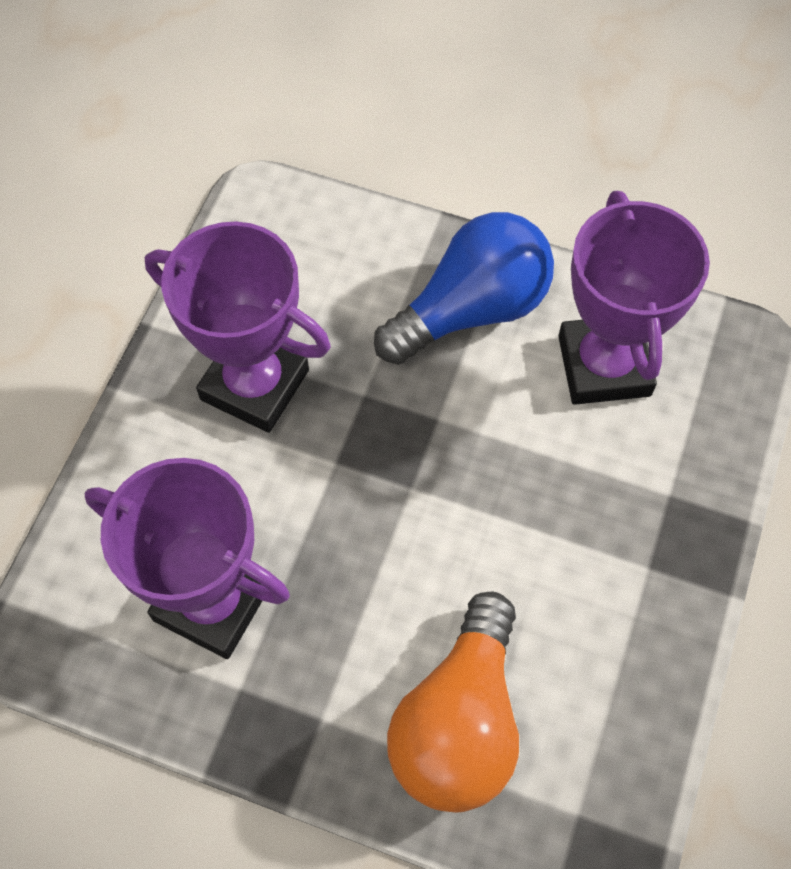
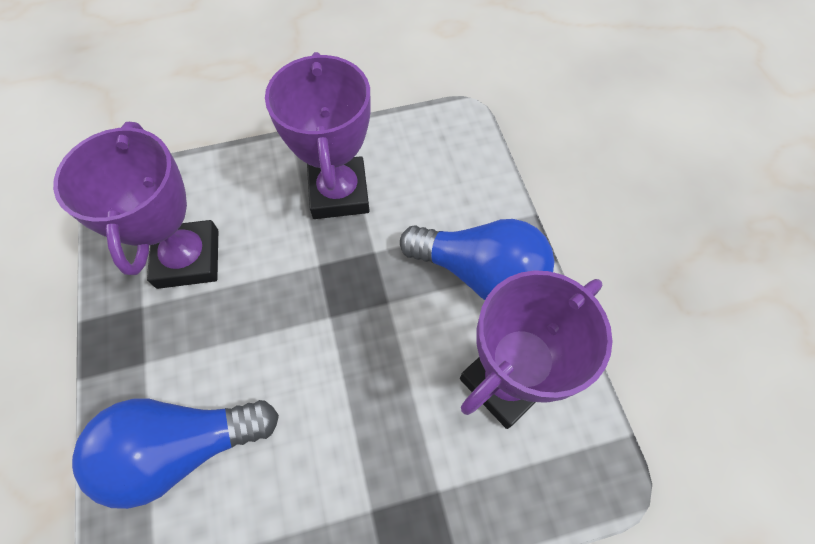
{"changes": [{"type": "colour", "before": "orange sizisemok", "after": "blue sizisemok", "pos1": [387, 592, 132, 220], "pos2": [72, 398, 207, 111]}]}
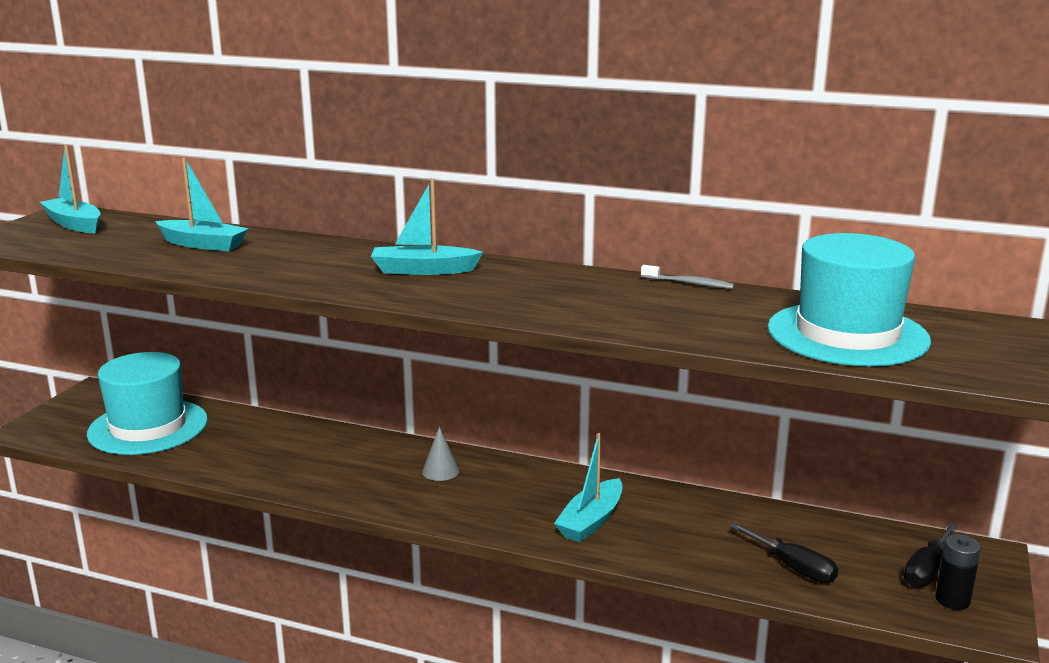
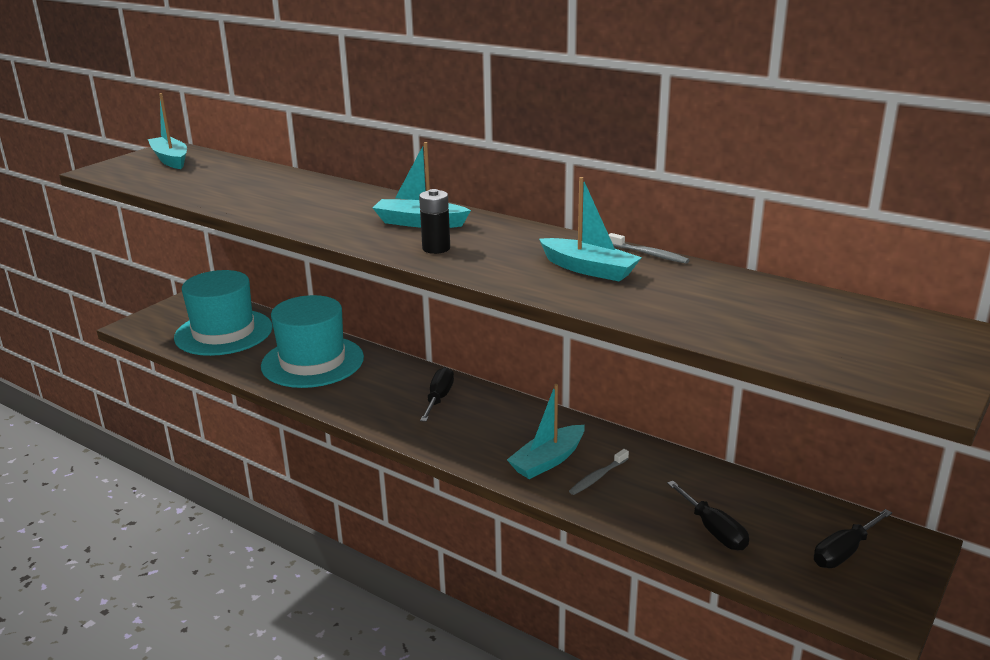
{"changes": [{"type": "relocated", "before": "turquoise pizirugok", "pos1": [155, 158, 94, 93], "pos2": [539, 177, 103, 105]}, {"type": "exchanged", "before": "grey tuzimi", "after": "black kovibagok", "pos1": [422, 426, 38, 55], "pos2": [420, 367, 34, 55]}, {"type": "relocated", "before": "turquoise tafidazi", "pos1": [768, 233, 163, 133], "pos2": [261, 295, 103, 93]}, {"type": "relocated", "before": "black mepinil", "pos1": [935, 534, 46, 76], "pos2": [419, 189, 31, 65]}, {"type": "appeared", "after": "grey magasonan", "pos2": [569, 449, 60, 46]}]}
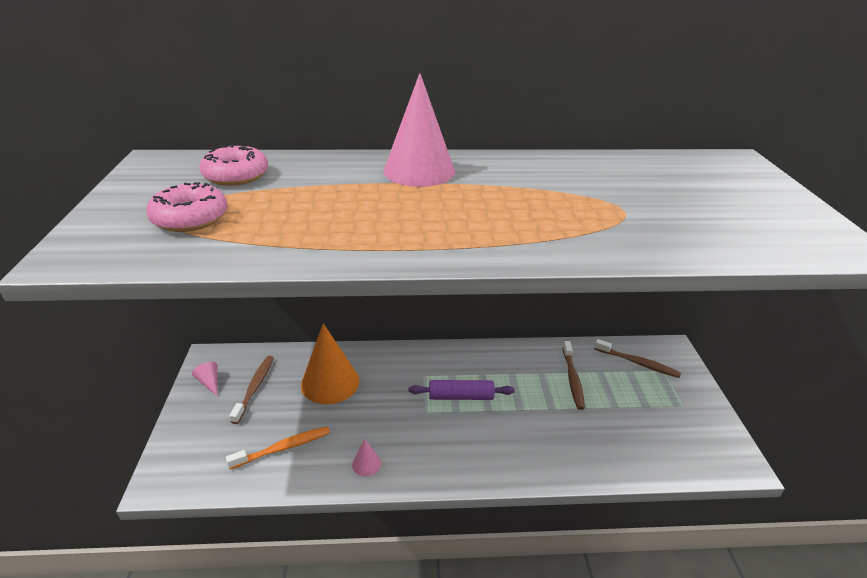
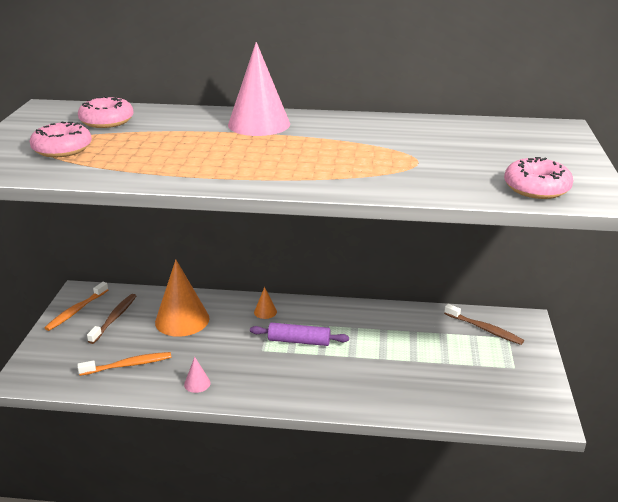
{"changes": [{"type": "exchanged", "before": "pink tuzimi", "after": "orange magasonan", "pos1": [192, 362, 25, 34], "pos2": [44, 282, 64, 49]}, {"type": "missing", "before": "brown magasonan", "pos1": [562, 341, 23, 69]}, {"type": "appeared", "after": "orange tuzimi", "pos2": [254, 287, 23, 32]}, {"type": "appeared", "after": "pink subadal", "pos2": [504, 157, 69, 42]}]}
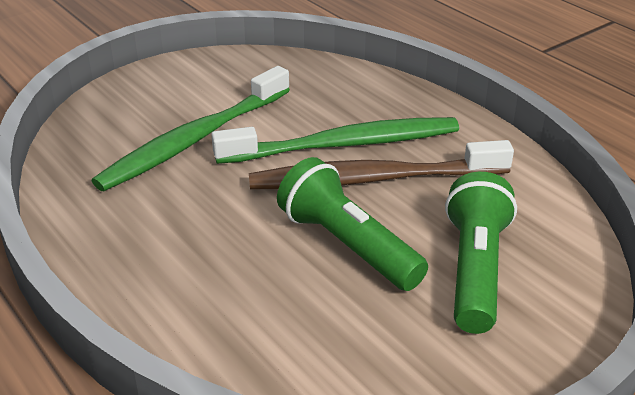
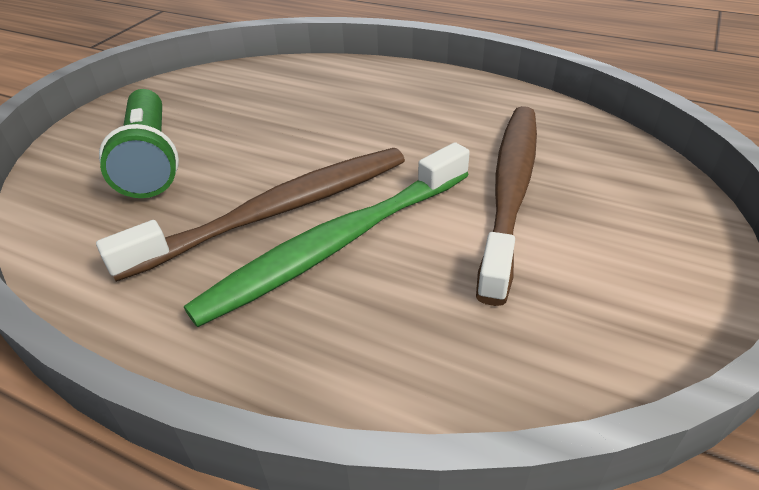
{"changes": [{"type": "colour", "before": "green magasonan", "after": "brown magasonan", "pos1": [91, 66, 199, 125], "pos2": [476, 106, 61, 200]}, {"type": "missing", "before": "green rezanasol", "pos1": [277, 157, 151, 134]}]}
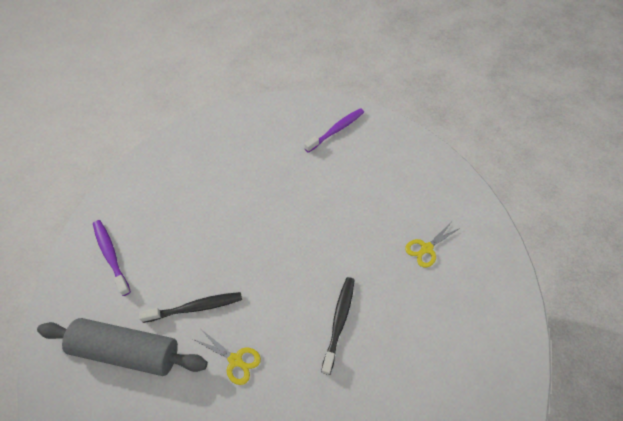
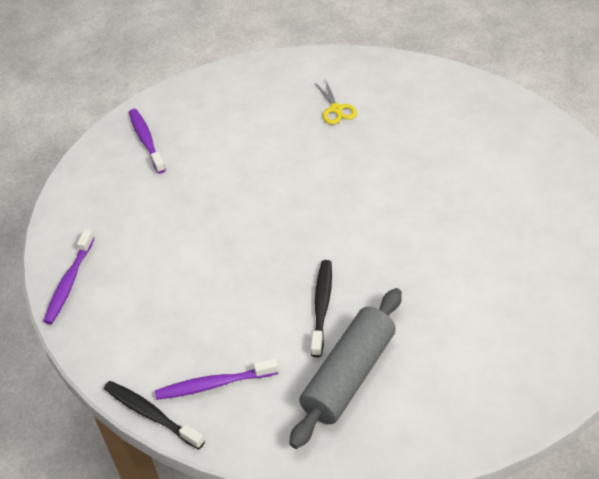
{"changes": [{"type": "missing", "before": "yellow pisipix", "pos1": [193, 330, 68, 55]}, {"type": "relocated", "before": "black magasonan", "pos1": [321, 277, 34, 98], "pos2": [104, 381, 101, 69]}, {"type": "appeared", "after": "purple magasonan", "pos2": [43, 229, 52, 95]}]}
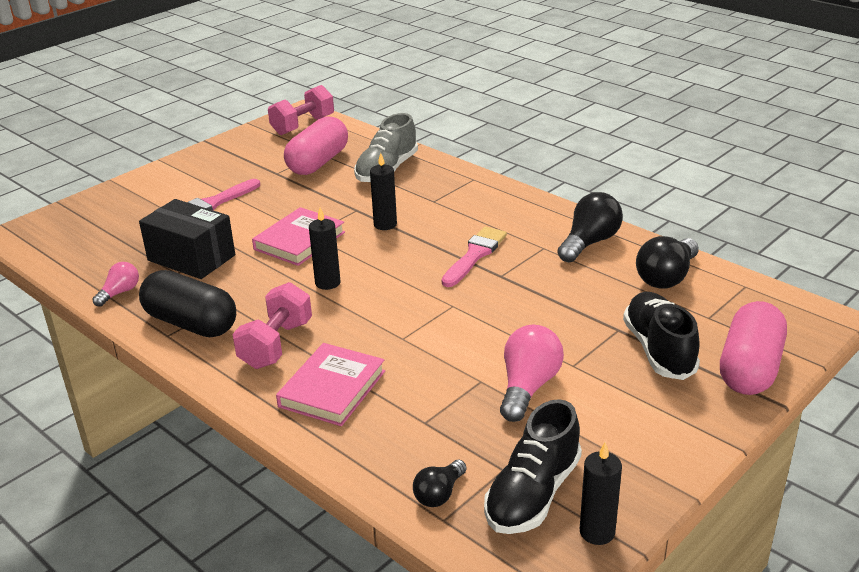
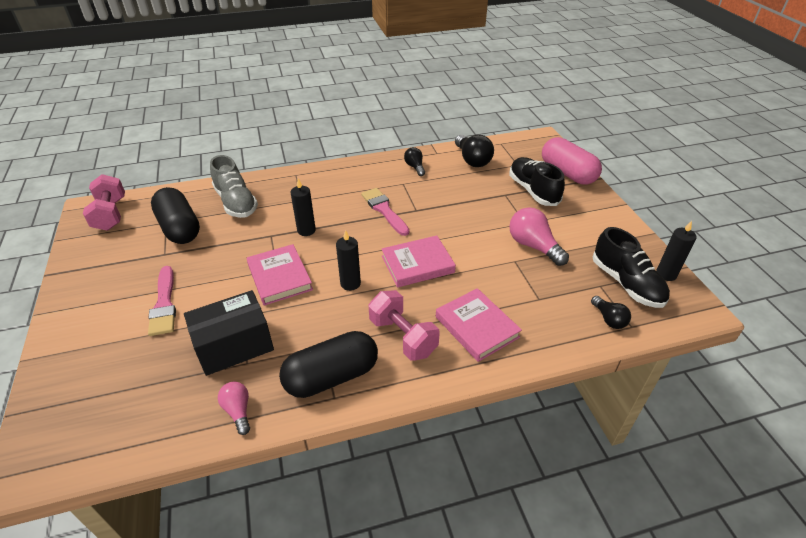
{"changes": [{"type": "colour", "before": "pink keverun", "after": "black keverun", "pos1": [284, 117, 64, 58], "pos2": [151, 187, 49, 57]}, {"type": "size", "before": "black sizisemok", "pos1": [557, 192, 66, 71], "pos2": [404, 147, 21, 29], "scale": 0.59}, {"type": "spun", "before": "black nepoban", "pos1": [623, 292, 77, 88], "pos2": [509, 157, 56, 49], "turn": 45}, {"type": "appeared", "after": "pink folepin", "pos2": [381, 235, 75, 53]}]}
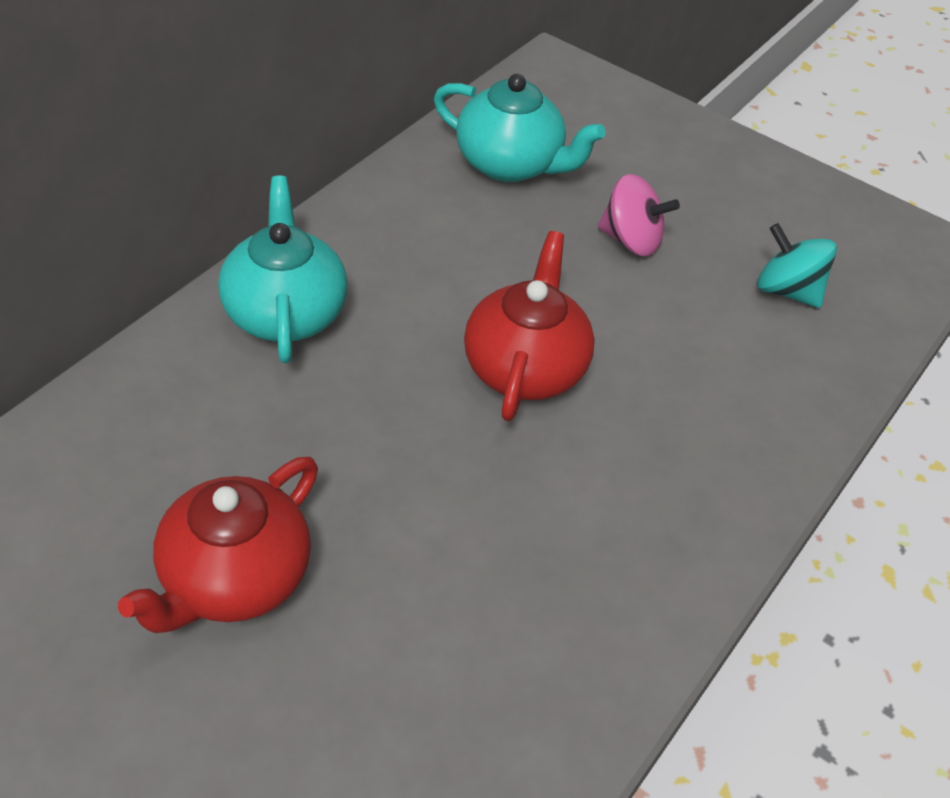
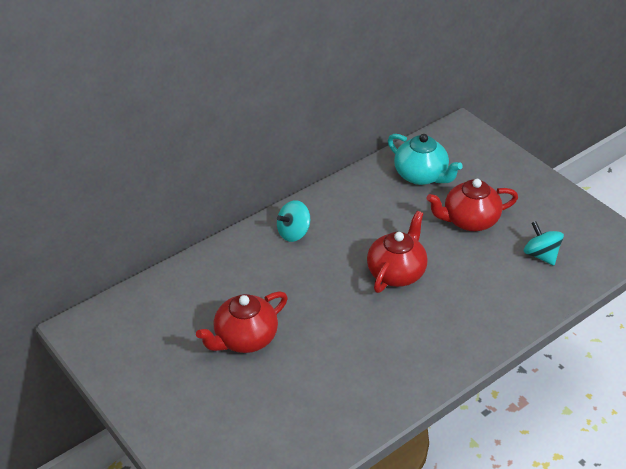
{"changes": [{"type": "exchanged", "before": "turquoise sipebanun", "after": "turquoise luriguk", "pos1": [218, 176, 130, 187], "pos2": [277, 200, 33, 42]}, {"type": "exchanged", "before": "pink luriguk", "after": "red sipebanun", "pos1": [598, 174, 82, 83], "pos2": [426, 179, 92, 52]}]}
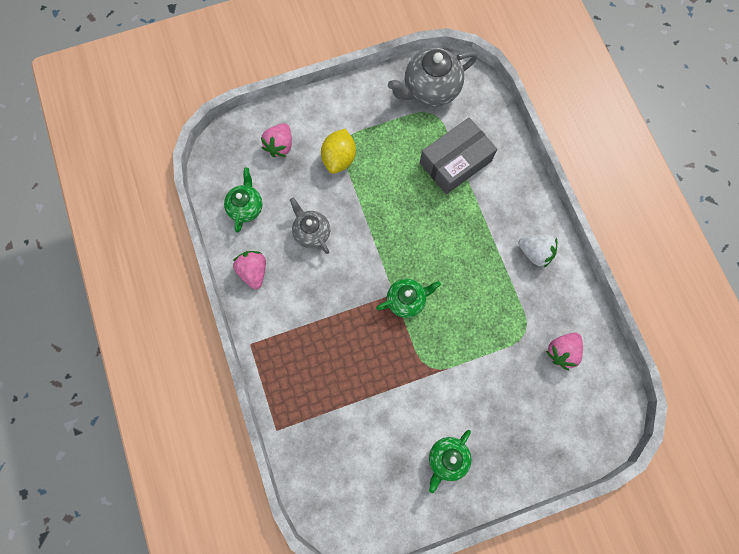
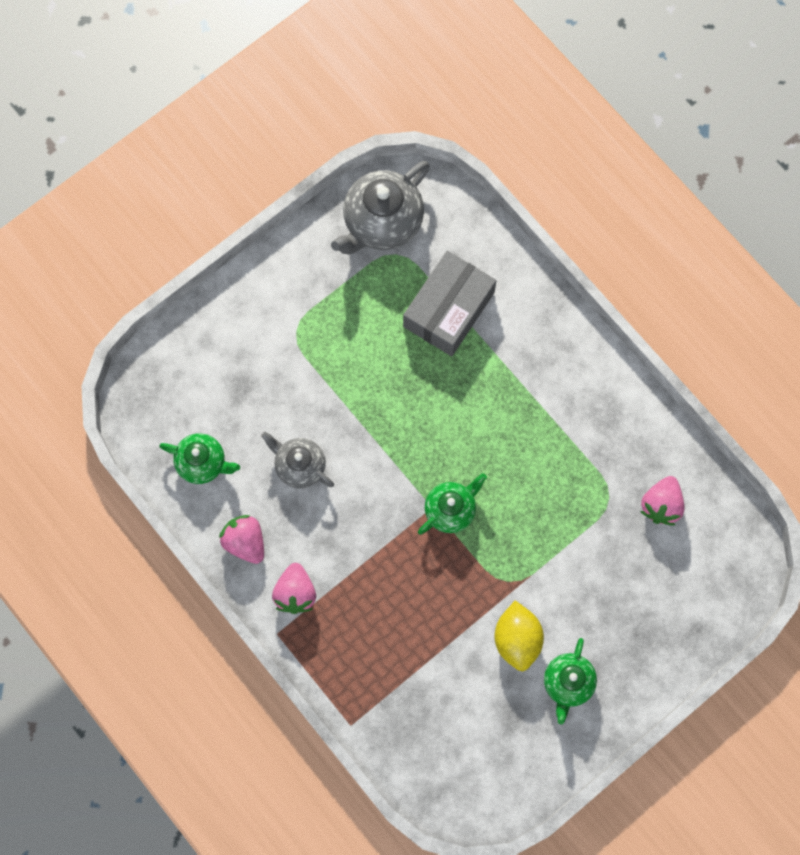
{"changes": [{"type": "spun", "before": "green sipebanun", "pos1": [224, 168, 39, 64], "pos2": [159, 434, 81, 50], "turn": 120}, {"type": "relocated", "before": "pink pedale", "pos1": [261, 123, 31, 34], "pos2": [272, 563, 44, 51]}, {"type": "relocated", "before": "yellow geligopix", "pos1": [321, 129, 35, 45], "pos2": [495, 600, 49, 71]}, {"type": "missing", "before": "white pedale", "pos1": [518, 234, 39, 34]}]}
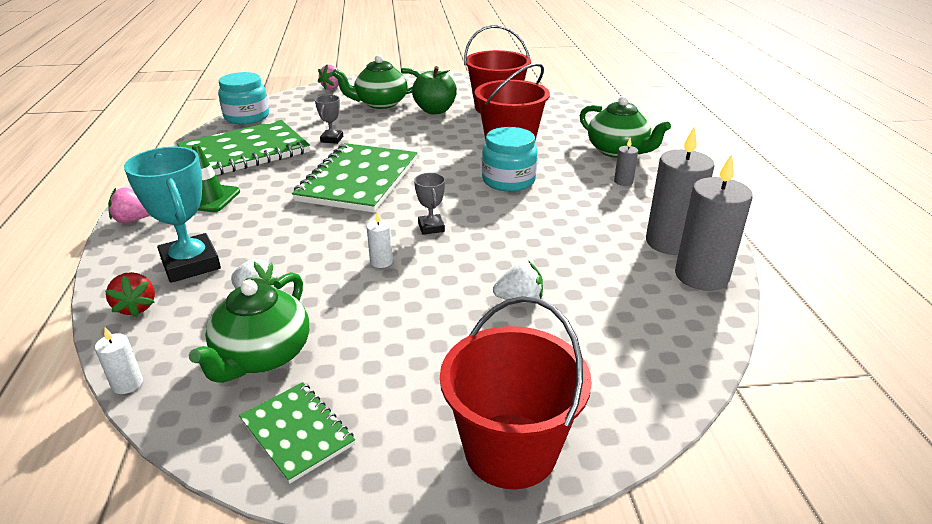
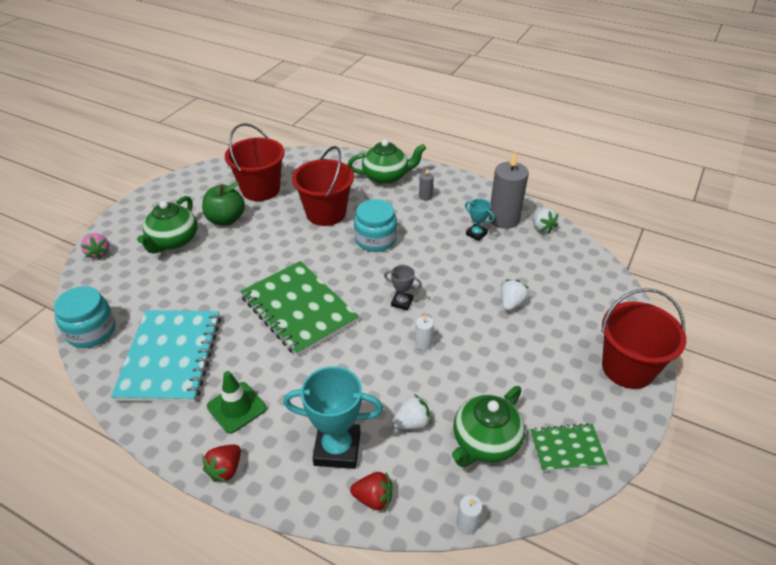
{"changes": [{"type": "colour", "before": "pink pedale", "after": "red pedale", "pos1": [108, 187, 42, 36], "pos2": [202, 445, 39, 38]}, {"type": "colour", "before": "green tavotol", "after": "turquoise tavotol", "pos1": [177, 120, 133, 55], "pos2": [111, 310, 110, 92]}, {"type": "spun", "before": "green sipebanun", "pos1": [189, 272, 120, 111], "pos2": [452, 386, 73, 81], "turn": 75}, {"type": "missing", "before": "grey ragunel", "pos1": [315, 95, 28, 49]}, {"type": "exchanged", "before": "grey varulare", "after": "white pedale", "pos1": [675, 154, 78, 137], "pos2": [532, 208, 27, 26]}, {"type": "appeared", "after": "turquoise ragunel", "pos2": [465, 199, 29, 42]}]}
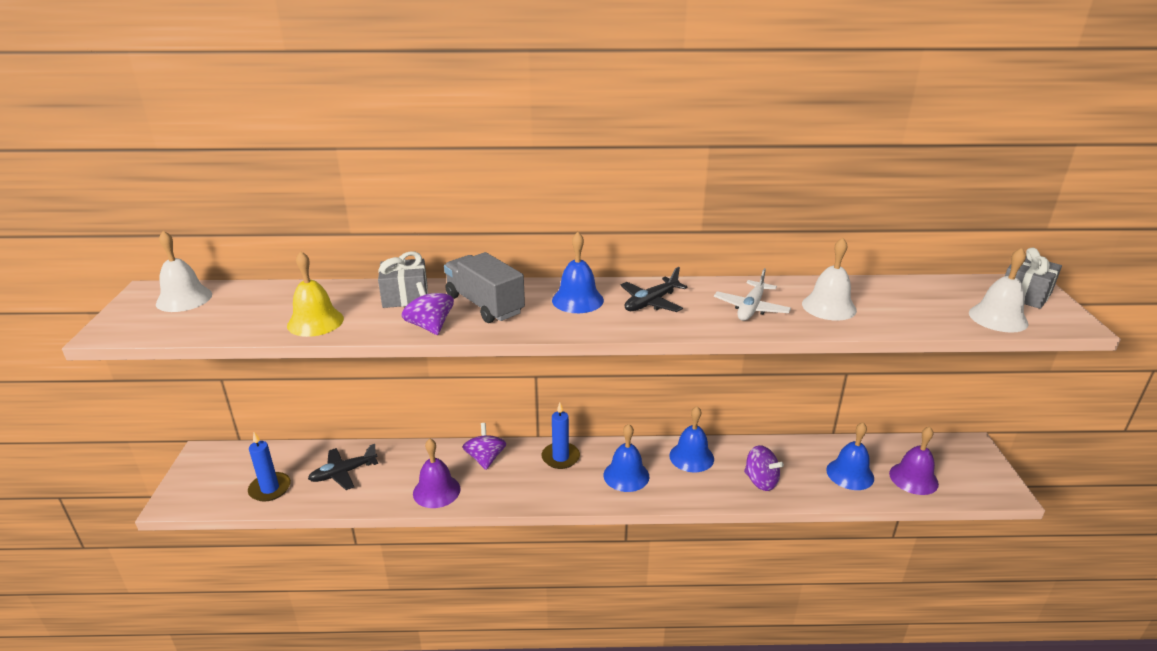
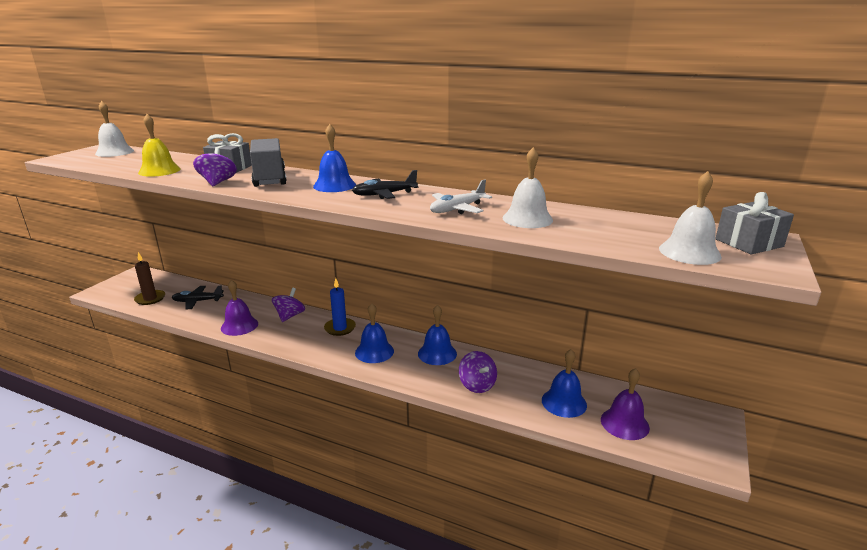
{"changes": [{"type": "colour", "before": "blue varulare", "after": "brown varulare", "pos1": [248, 432, 43, 70], "pos2": [134, 252, 31, 53]}]}
